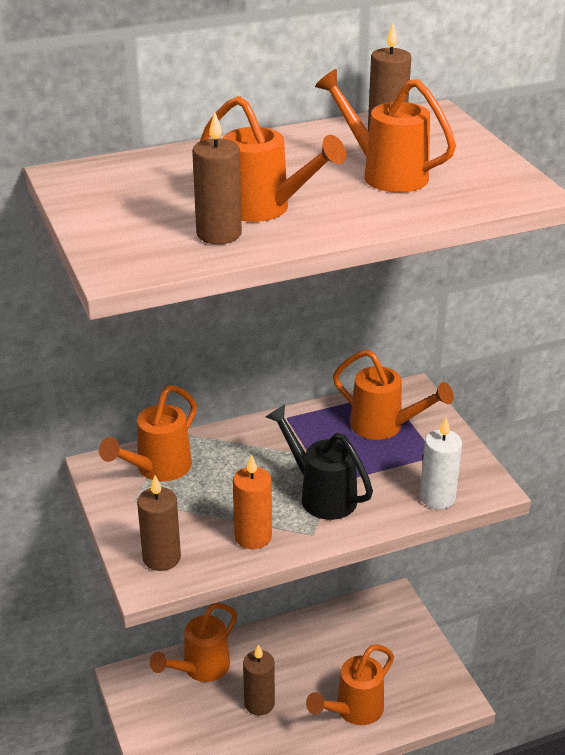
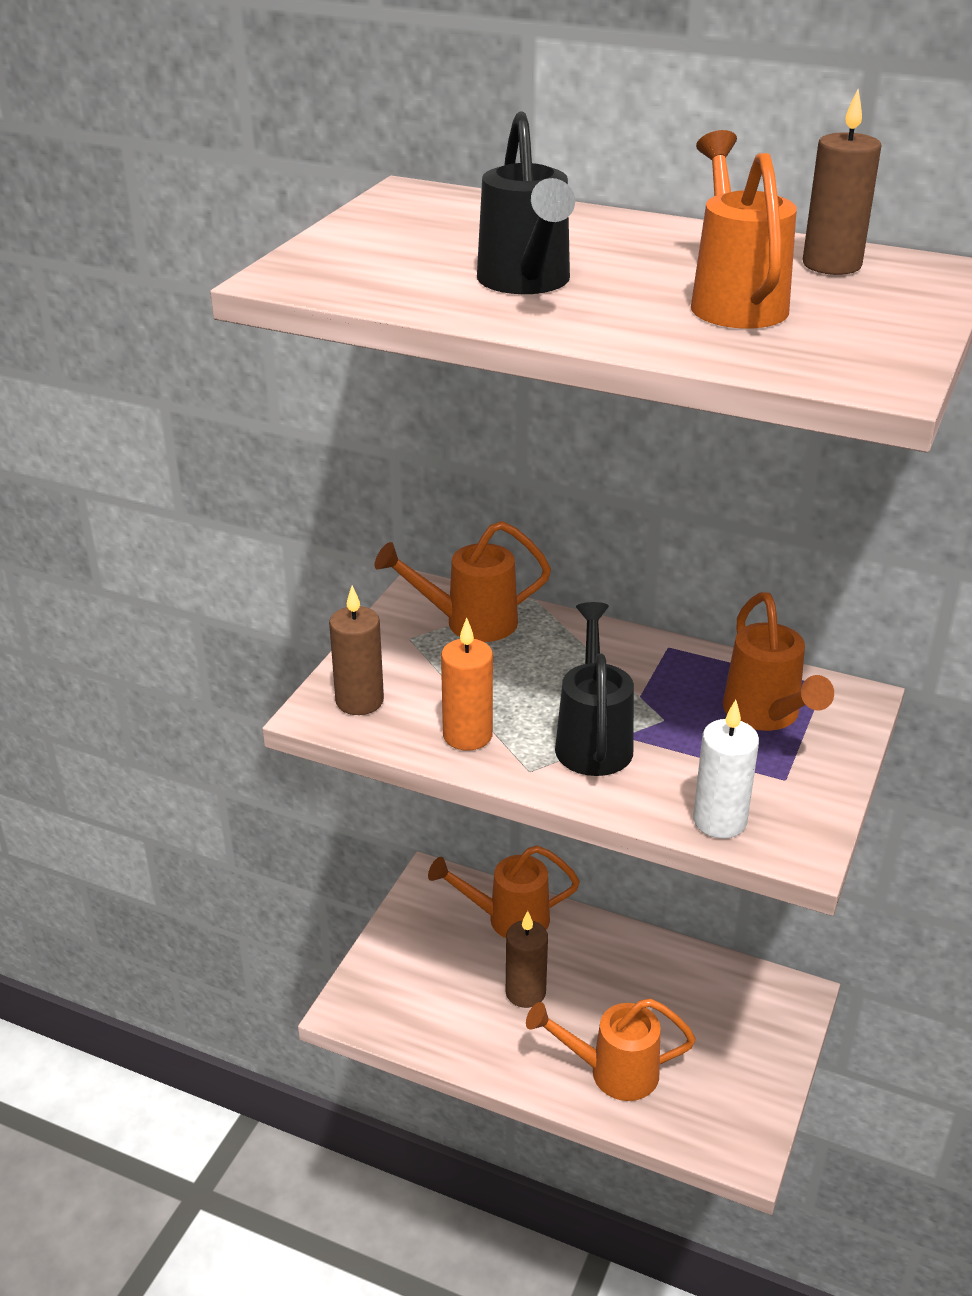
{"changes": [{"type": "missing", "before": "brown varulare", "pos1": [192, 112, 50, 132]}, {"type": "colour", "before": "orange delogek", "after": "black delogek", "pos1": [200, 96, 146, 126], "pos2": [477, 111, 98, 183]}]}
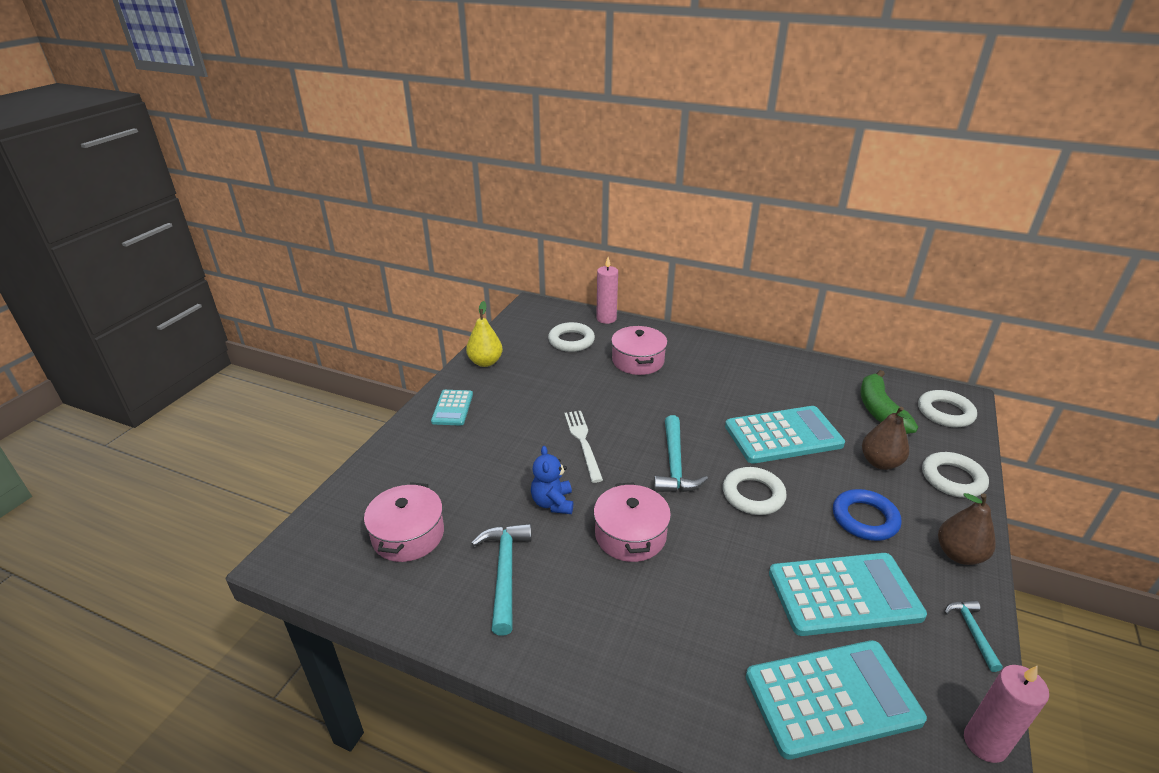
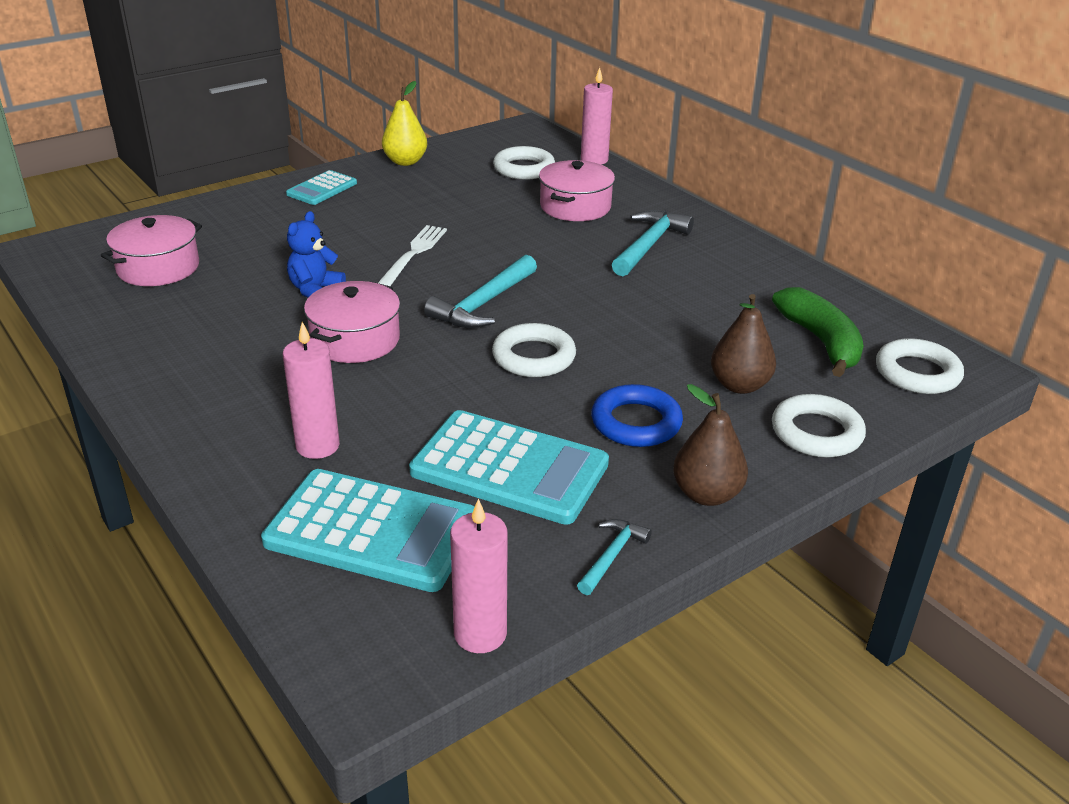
{"changes": [{"type": "relocated", "before": "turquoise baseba", "pos1": [471, 523, 61, 113], "pos2": [612, 210, 82, 66]}, {"type": "missing", "before": "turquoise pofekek", "pos1": [725, 406, 120, 58]}, {"type": "spun", "before": "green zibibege", "pos1": [860, 370, 58, 64], "pos2": [772, 287, 92, 90], "turn": 135}, {"type": "appeared", "after": "pink varulare", "pos2": [283, 322, 57, 137]}]}
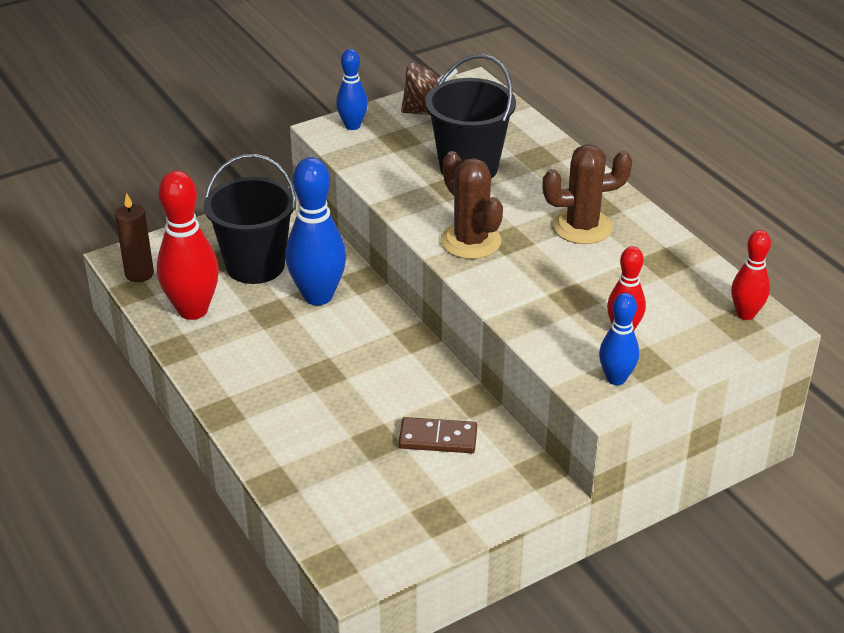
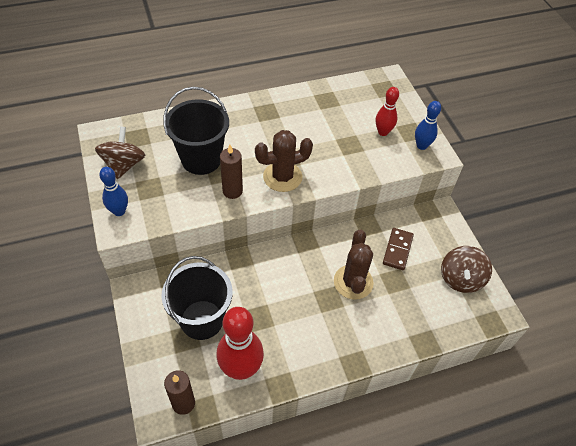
{"changes": [{"type": "missing", "before": "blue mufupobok", "pos1": [286, 157, 60, 148]}, {"type": "relocated", "before": "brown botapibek", "pos1": [542, 144, 90, 100], "pos2": [334, 230, 39, 70]}, {"type": "missing", "before": "red mufupobok", "pos1": [731, 230, 40, 90]}, {"type": "appeared", "after": "brown varulare", "pos2": [220, 145, 23, 54]}, {"type": "appeared", "after": "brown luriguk", "pos2": [441, 246, 51, 47]}]}
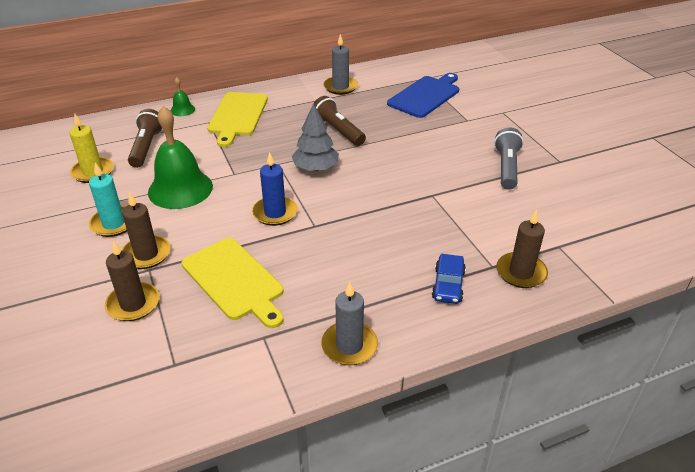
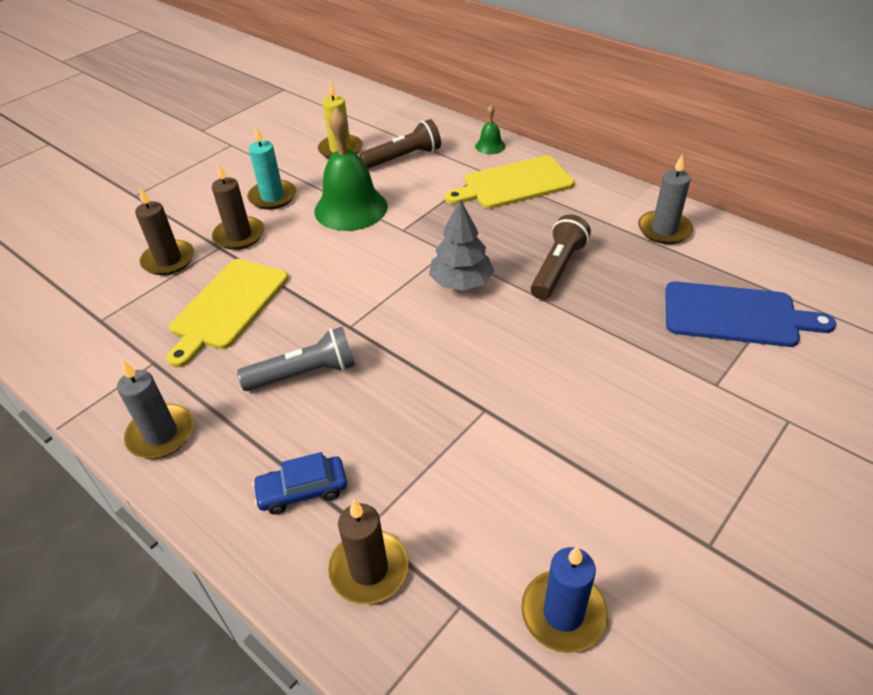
{"changes": [{"type": "relocated", "before": "blue varulare", "pos1": [252, 152, 46, 74], "pos2": [521, 546, 87, 107]}, {"type": "relocated", "before": "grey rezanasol", "pos1": [494, 128, 30, 62], "pos2": [237, 326, 118, 65]}]}
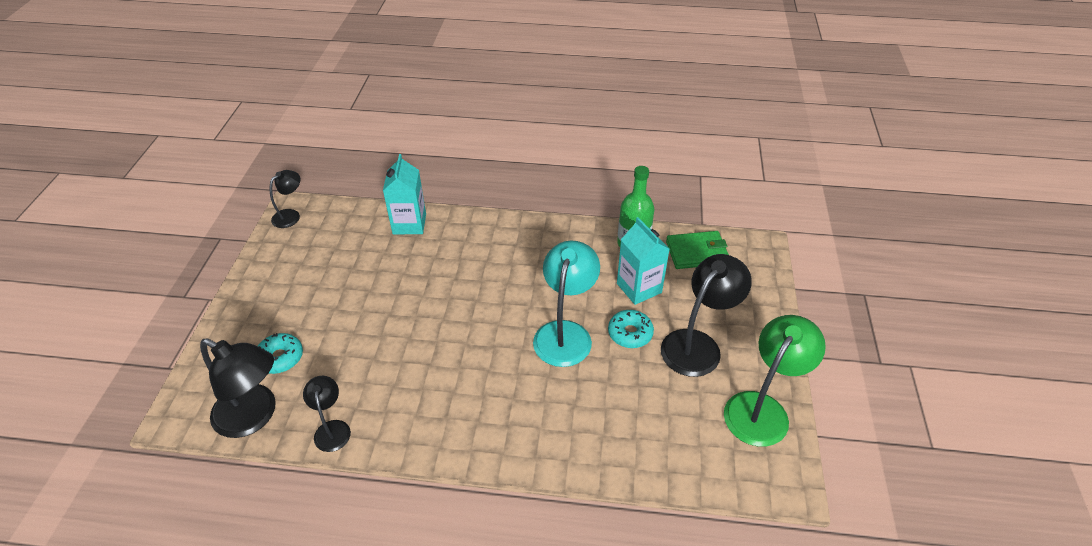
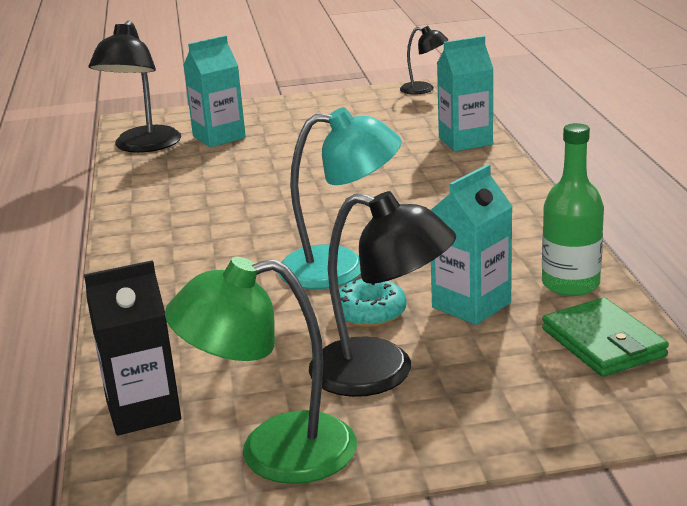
{"changes": [{"type": "exchanged", "before": "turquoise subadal", "after": "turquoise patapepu", "pos1": [258, 333, 45, 41], "pos2": [184, 36, 62, 111]}, {"type": "missing", "before": "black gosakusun", "pos1": [303, 376, 48, 76]}, {"type": "spun", "before": "green gosakusun", "pos1": [724, 315, 102, 132], "pos2": [165, 257, 192, 227], "turn": 150}, {"type": "appeared", "after": "black patapepu", "pos2": [84, 260, 97, 175]}]}
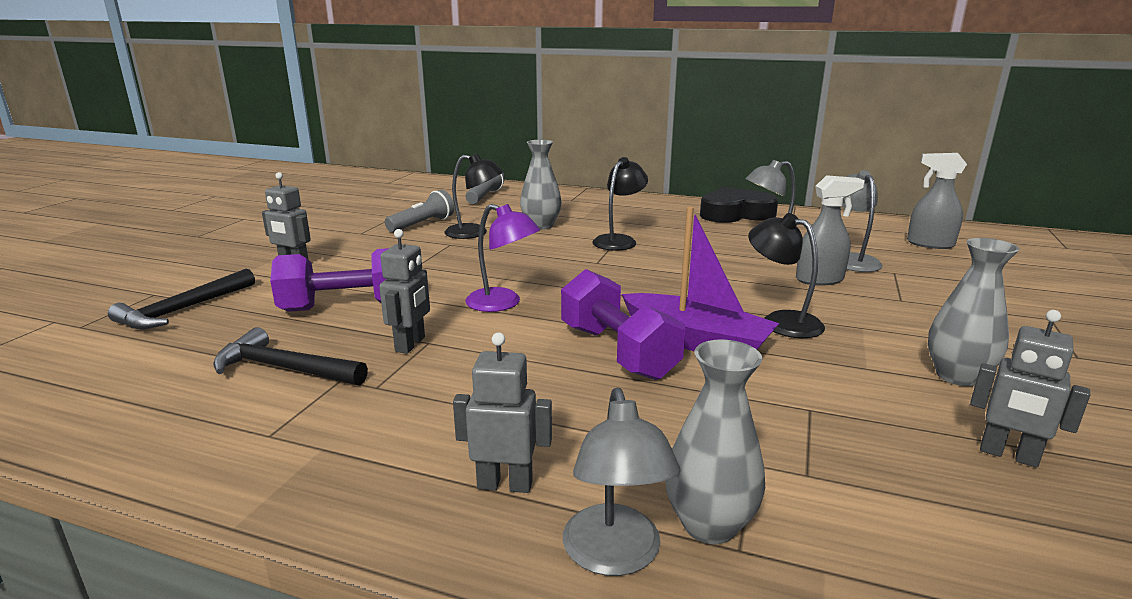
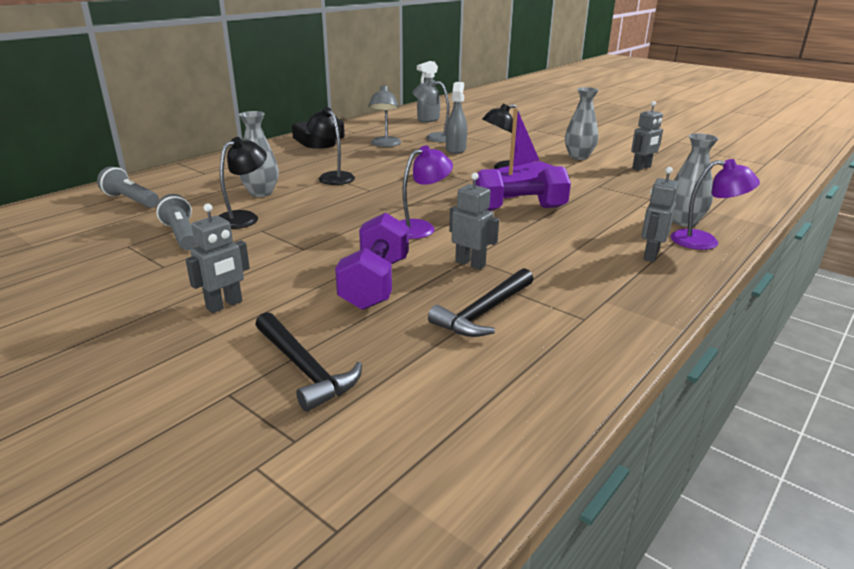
{"changes": [{"type": "colour", "before": "grey gosakusun", "after": "purple gosakusun", "pos1": [563, 388, 117, 188], "pos2": [671, 159, 89, 91]}]}
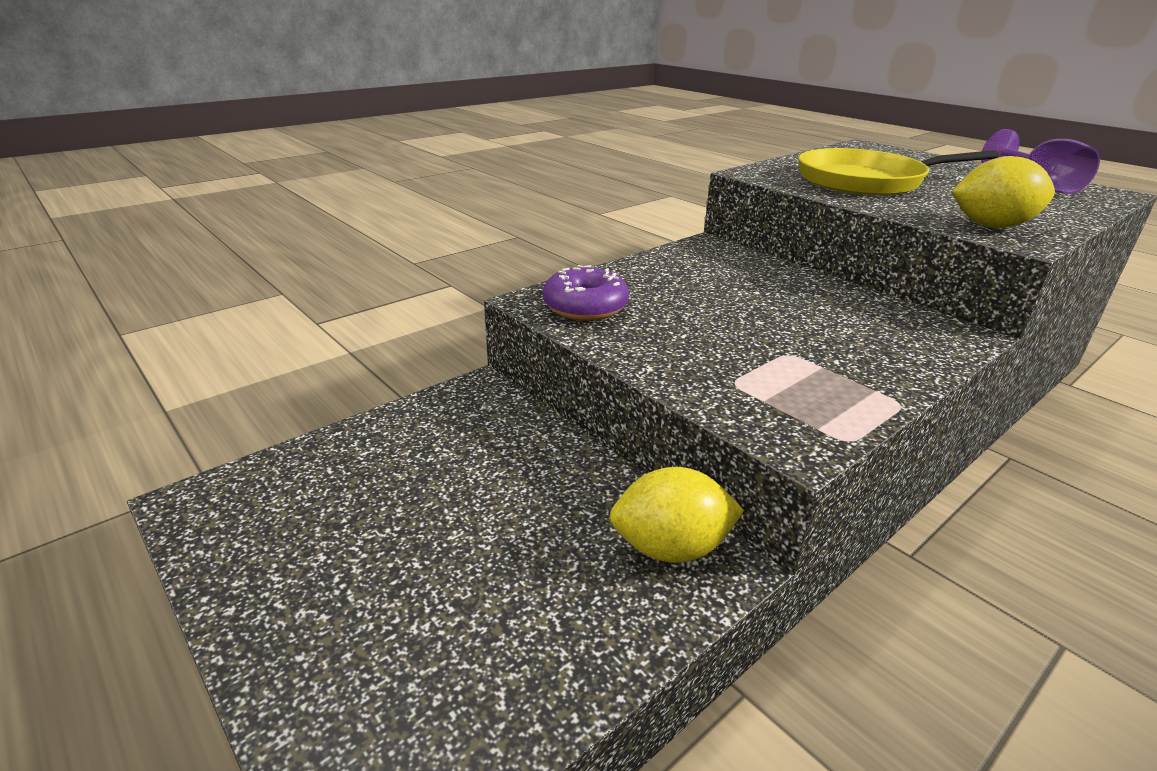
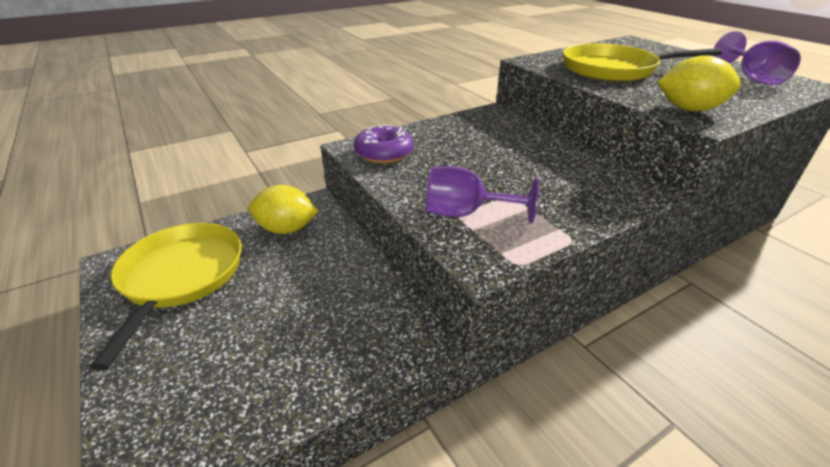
{"changes": [{"type": "relocated", "before": "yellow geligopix", "pos1": [609, 467, 135, 96], "pos2": [248, 185, 70, 49]}, {"type": "appeared", "after": "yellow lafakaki", "pos2": [90, 223, 152, 147]}, {"type": "appeared", "after": "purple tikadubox", "pos2": [426, 166, 113, 58]}]}
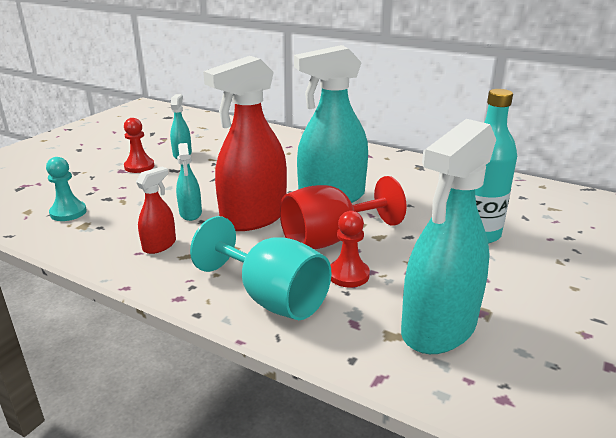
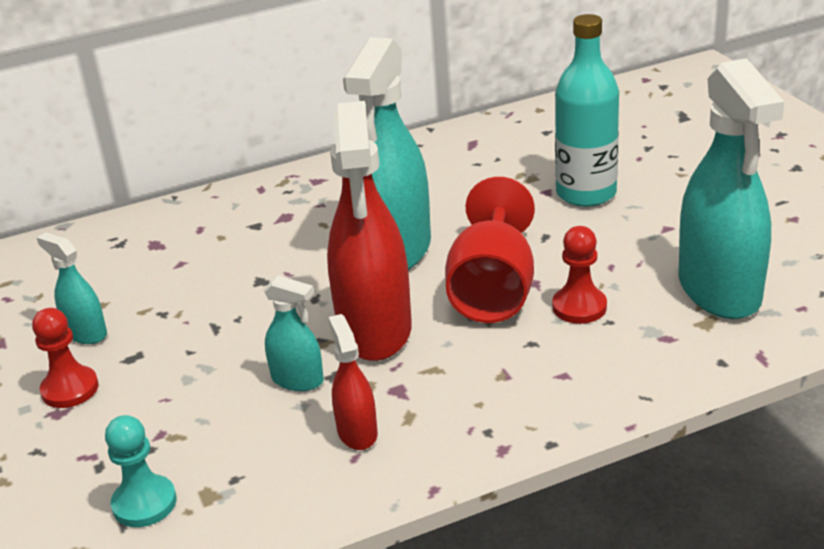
{"changes": [{"type": "missing", "before": "turquoise tikadubox", "pos1": [190, 216, 141, 104]}]}
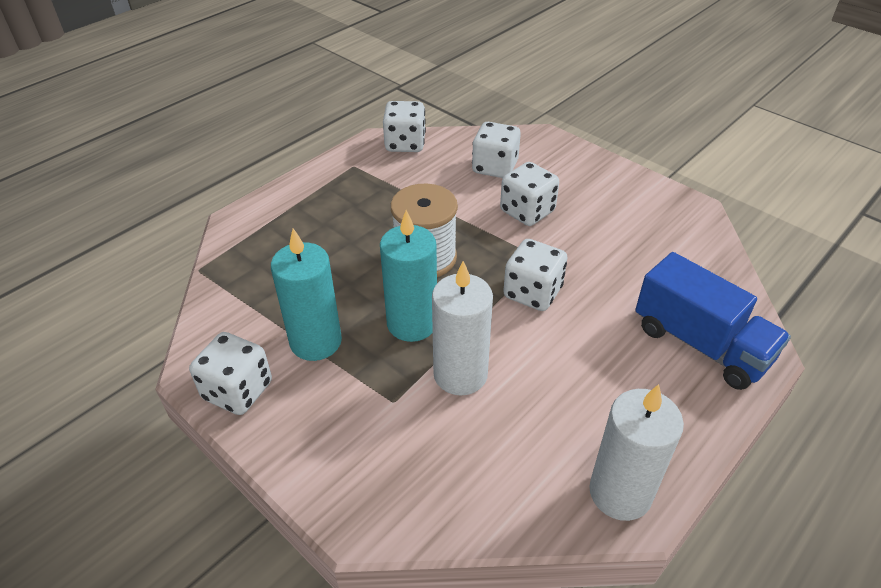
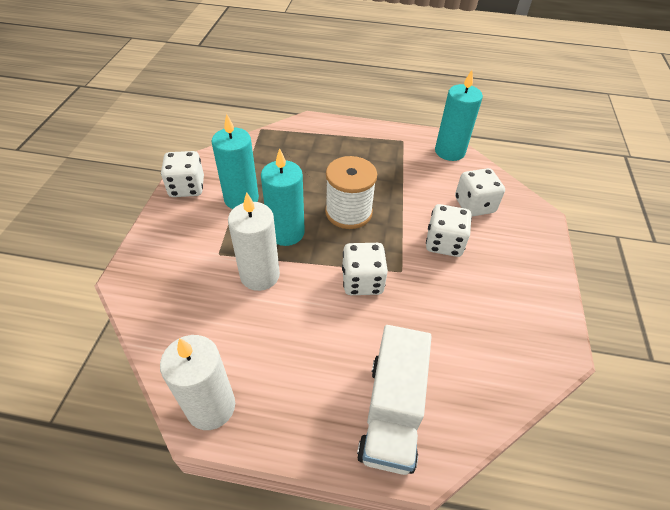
{"changes": [{"type": "exchanged", "before": "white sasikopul", "after": "turquoise varulare", "pos1": [383, 101, 43, 51], "pos2": [435, 70, 48, 91]}, {"type": "colour", "before": "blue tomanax", "after": "white tomanax", "pos1": [635, 252, 156, 138], "pos2": [357, 325, 75, 150]}]}
